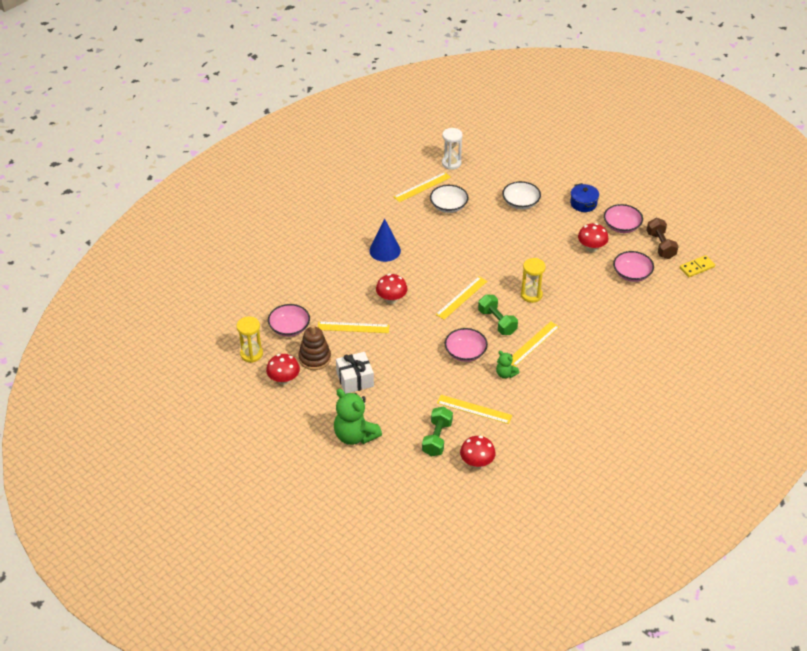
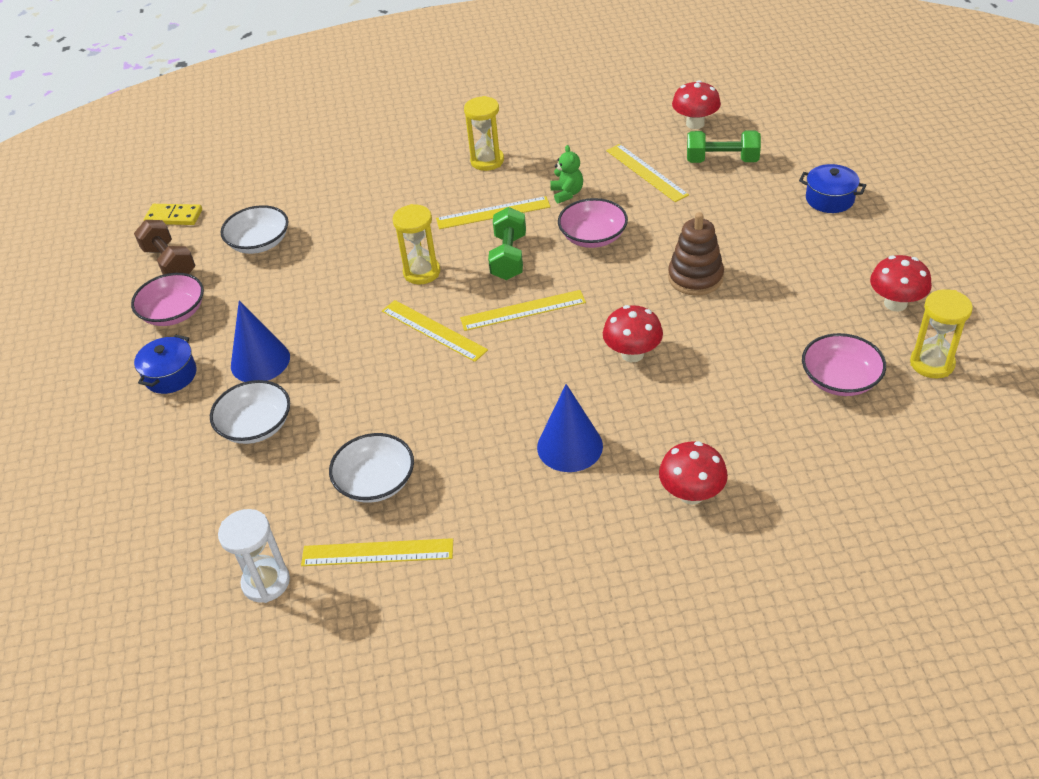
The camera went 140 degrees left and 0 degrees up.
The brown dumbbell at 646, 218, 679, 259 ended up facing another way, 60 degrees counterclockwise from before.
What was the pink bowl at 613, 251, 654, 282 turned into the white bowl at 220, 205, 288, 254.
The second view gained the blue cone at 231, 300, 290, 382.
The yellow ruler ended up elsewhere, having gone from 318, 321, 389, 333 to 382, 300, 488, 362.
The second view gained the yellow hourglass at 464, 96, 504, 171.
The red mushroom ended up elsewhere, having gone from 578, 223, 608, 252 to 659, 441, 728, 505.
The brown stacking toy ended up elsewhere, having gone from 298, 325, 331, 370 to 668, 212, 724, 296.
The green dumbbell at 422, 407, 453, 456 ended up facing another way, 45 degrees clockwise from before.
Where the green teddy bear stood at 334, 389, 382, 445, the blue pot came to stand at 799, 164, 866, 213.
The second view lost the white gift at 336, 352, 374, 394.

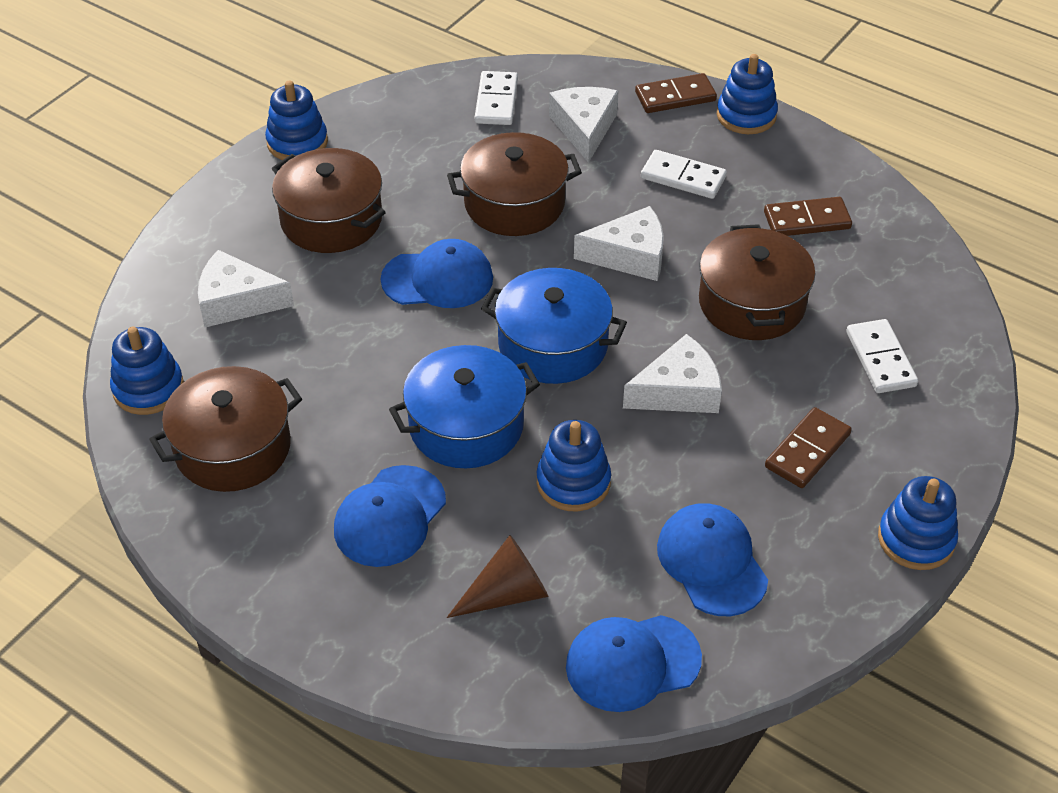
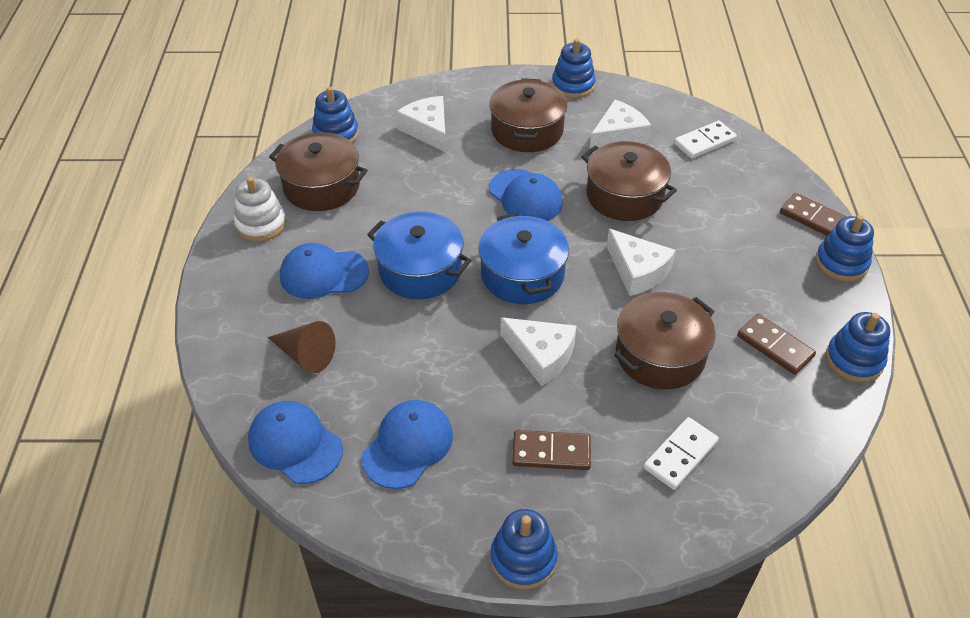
The camera went 55 degrees right and 0 degrees up.
The second view gained the white stacking toy at 234, 176, 286, 242.
The white cheese ended up elsewhere, having gone from 549, 87, 618, 163 to 589, 100, 651, 150.
The blue stacking toy ended up elsewhere, having gone from 537, 420, 611, 511 to 826, 312, 890, 382.
The second view lost the white domino at 641, 150, 727, 199.

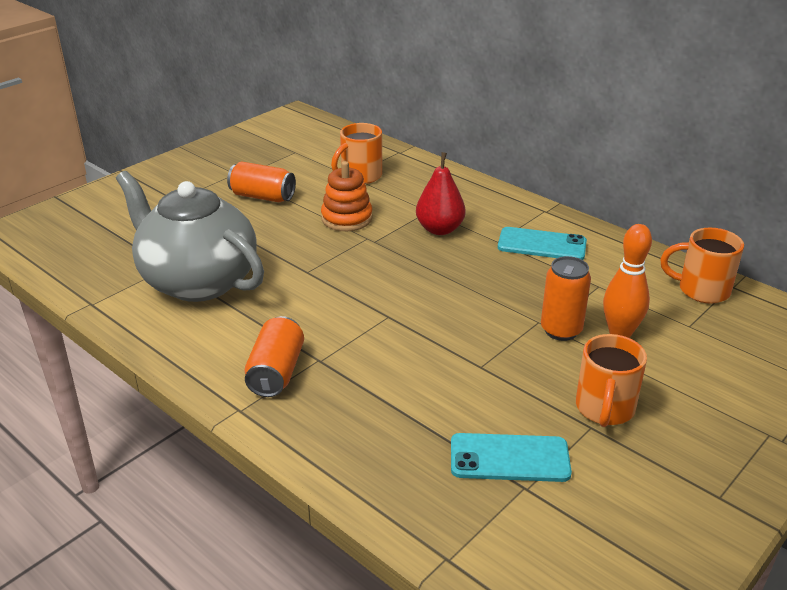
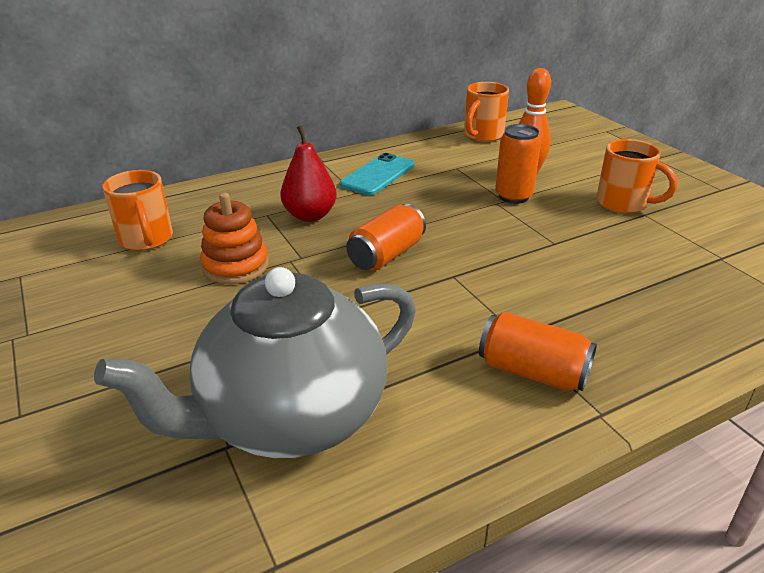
The camera went 70 degrees left and 0 degrees up.
The orange can ended up elsewhere, having gone from 227, 162, 296, 202 to 346, 204, 426, 271.
The second view lost the turquoise phone at 451, 433, 572, 482.

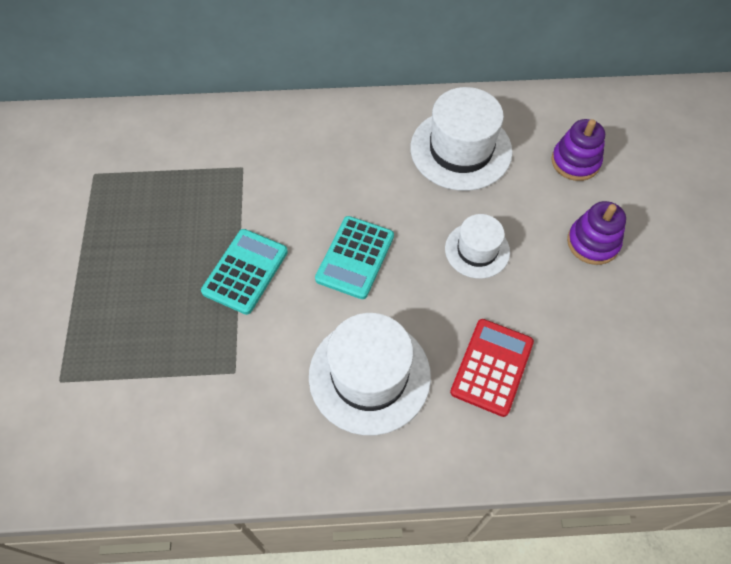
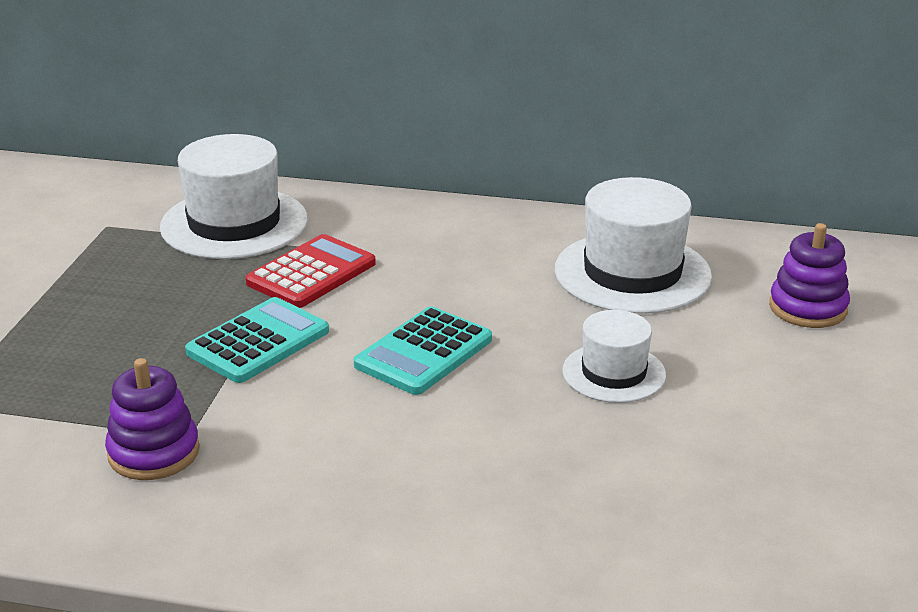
The camera went 15 degrees right and 30 degrees down.
The purple stacking toy ended up elsewhere, having gone from 567, 201, 626, 265 to 105, 358, 200, 480.
The white hat ended up elsewhere, having gone from 309, 313, 431, 435 to 160, 134, 308, 259.
The red calculator ended up elsewhere, having gone from 450, 319, 534, 417 to 245, 234, 376, 308.

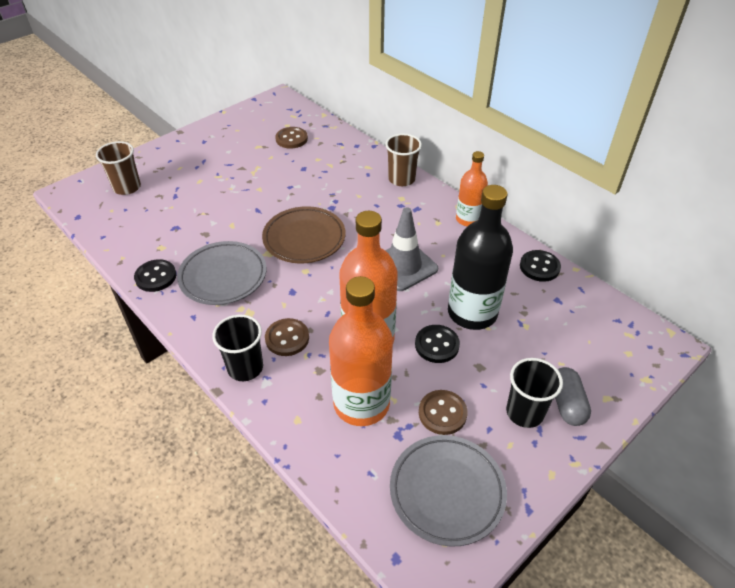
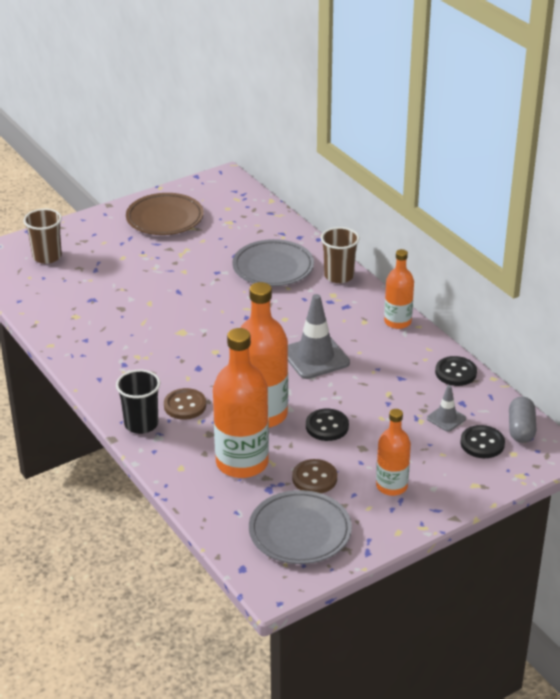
The camera went 10 degrees right and 10 degrees down.
The brown plate ended up elsewhere, having gone from 262, 206, 345, 263 to 126, 193, 204, 235.
The grey plate ended up elsewhere, having gone from 177, 241, 267, 305 to 232, 239, 314, 286.
Where the black cup stood at 506, 358, 563, 428, the orange bottle came to stand at 376, 409, 411, 496.
The second view gained the grey traffic cone at 427, 385, 466, 432.
The black button ended up elsewhere, having gone from 134, 259, 176, 292 to 460, 425, 505, 458.
The grey capsule ended up elsewhere, having gone from 555, 367, 591, 426 to 509, 397, 536, 443.
The second view lost the brown button at 275, 127, 308, 148.
The second view lost the black bottle at 448, 185, 513, 330.

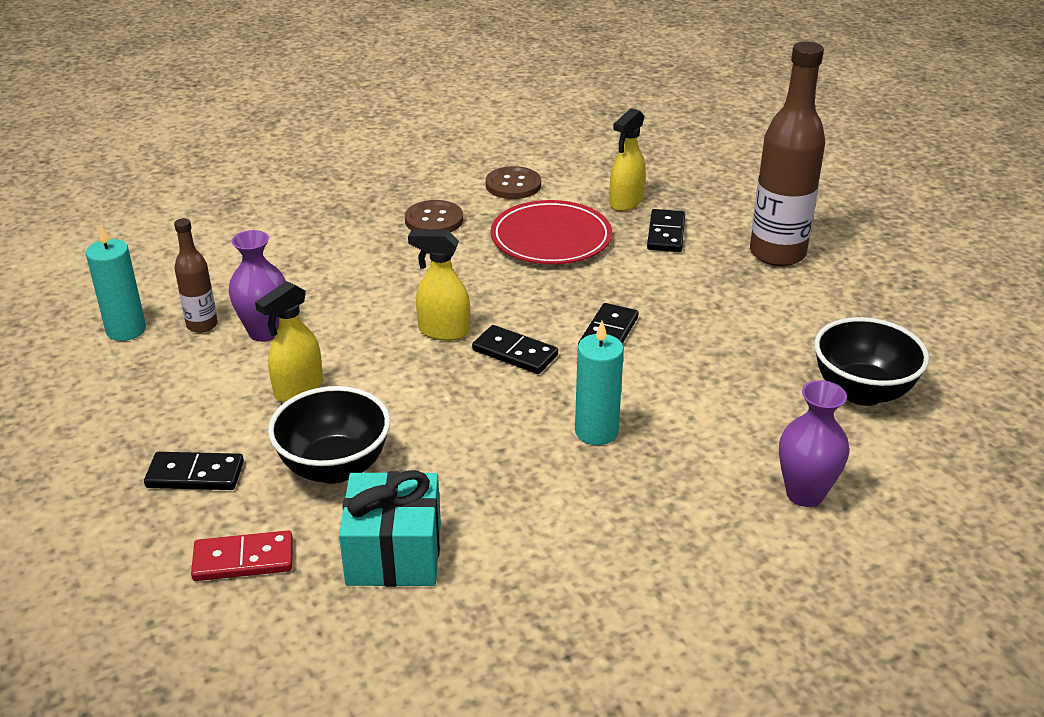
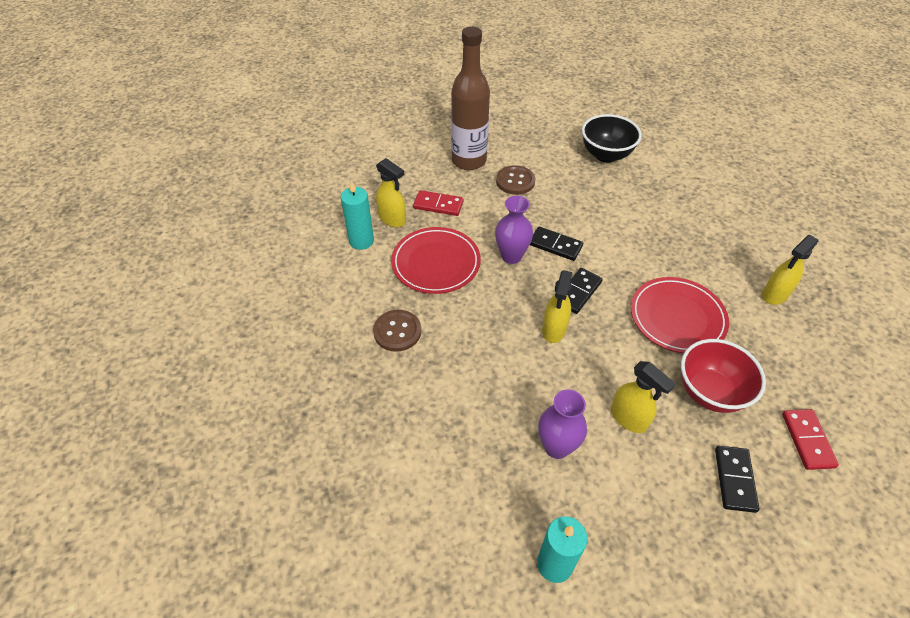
The camera went 85 degrees left and 15 degrees up.
The turquoise candle ended up elsewhere, having gone from 575, 321, 624, 445 to 341, 181, 374, 250.
What was the black domino at 647, 209, 685, 252 turned into the red domino at 413, 190, 464, 216.
The purple vase ended up elsewhere, having gone from 779, 380, 849, 507 to 495, 196, 533, 264.
The brown button ended up elsewhere, having gone from 486, 166, 541, 199 to 496, 165, 535, 195.
The second view gained the red plate at 631, 277, 729, 353.
What was the black bowl at 268, 386, 390, 484 turned into the red bowl at 681, 339, 766, 413.
The second view gained the yellow spray bottle at 762, 235, 818, 305.
The second view lost the brown bottle at 174, 218, 218, 333.
The second view lost the turquoise gift at 339, 470, 441, 587.

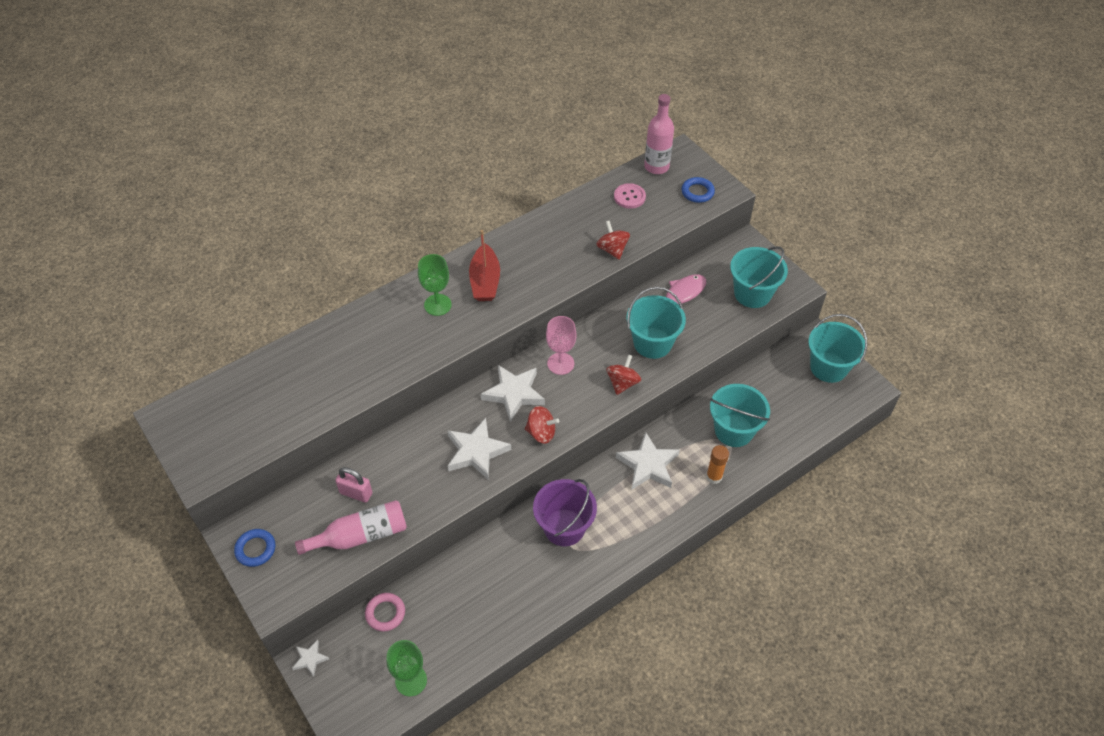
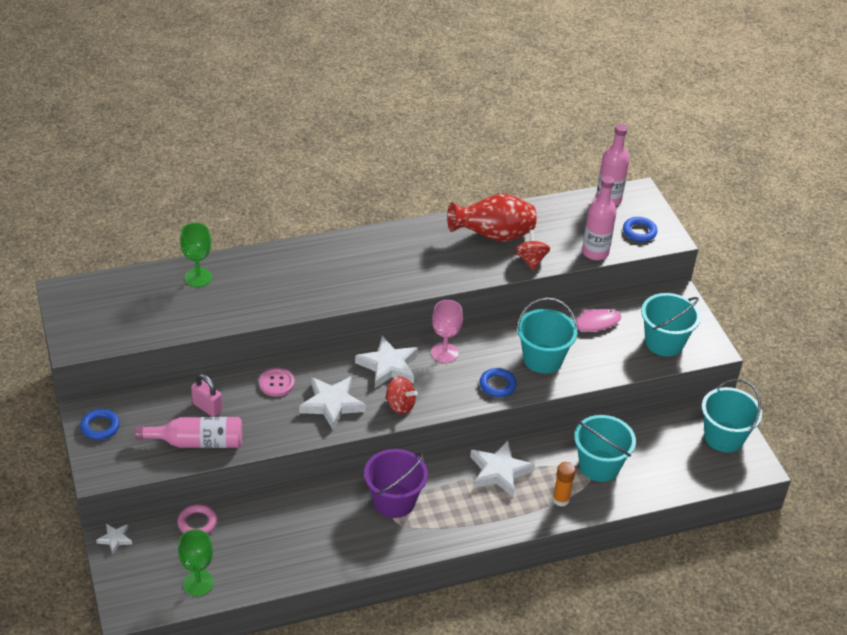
The camera went 15 degrees right and 10 degrees down.
The green goblet ended up elsewhere, having gone from 418, 254, 452, 316 to 180, 223, 212, 287.
The pink button ended up elsewhere, having gone from 614, 183, 646, 209 to 259, 368, 295, 397.
The second view gained the red vase at 447, 194, 537, 242.
Where the red spinning top stood at 606, 355, 641, 395, the blue ring came to stand at 479, 368, 517, 397.
The second view gained the pink bottle at 582, 176, 616, 260.
The second view lost the red boat at 469, 230, 500, 301.

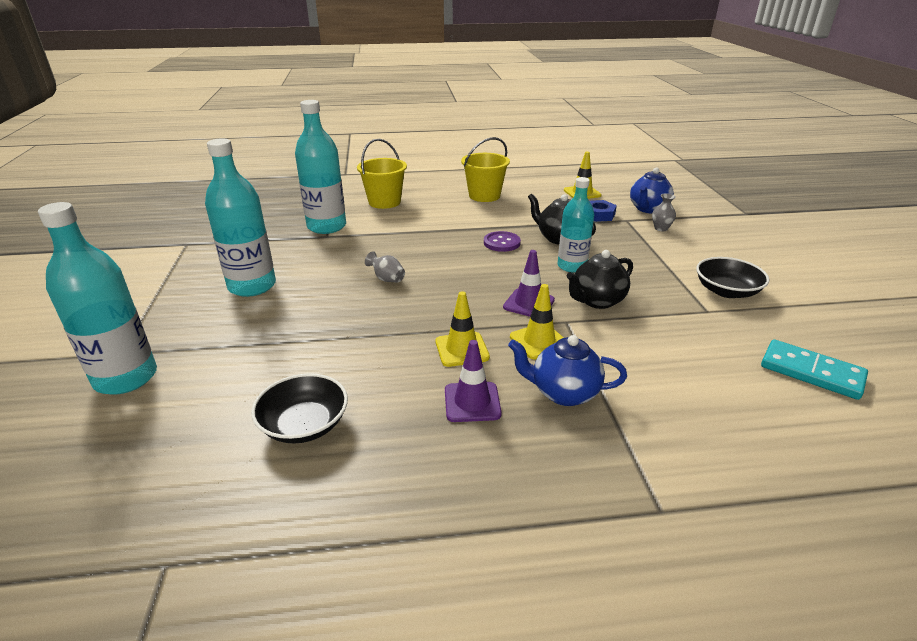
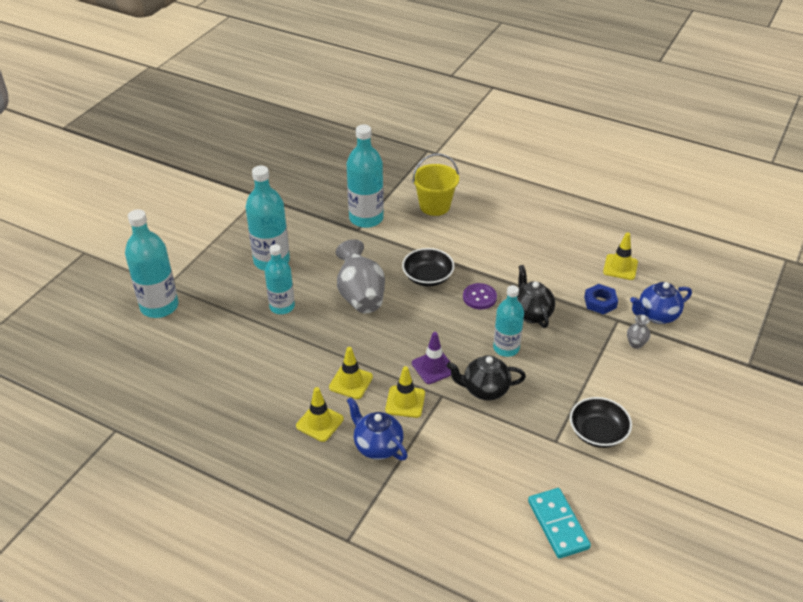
The camera went 35 degrees right and 10 degrees up.
The second view gained the turquoise bottle at 265, 244, 295, 314.
What was the purple traffic cone at 445, 340, 502, 422 turned into the yellow traffic cone at 296, 387, 344, 442.
The size of the grey vase at 365, 251, 405, 283 changed by a factor of 2.20.
The black bowl ended up elsewhere, having gone from 251, 373, 348, 443 to 402, 248, 455, 286.
The second view lost the yellow bucket at 461, 137, 510, 202.

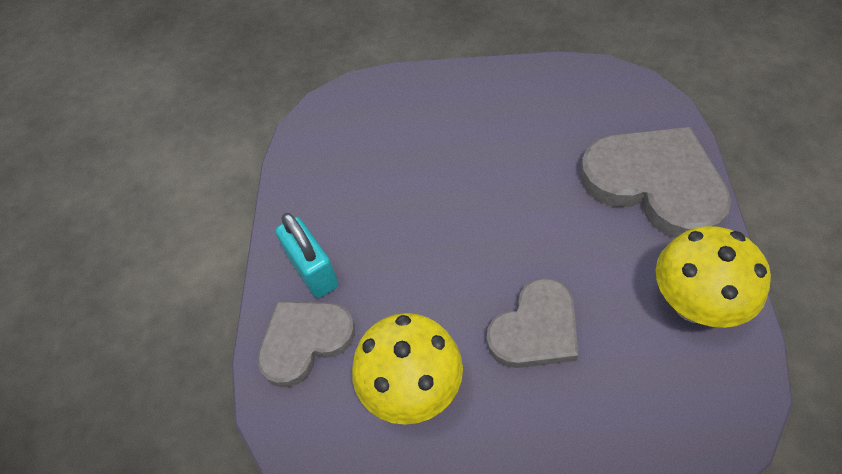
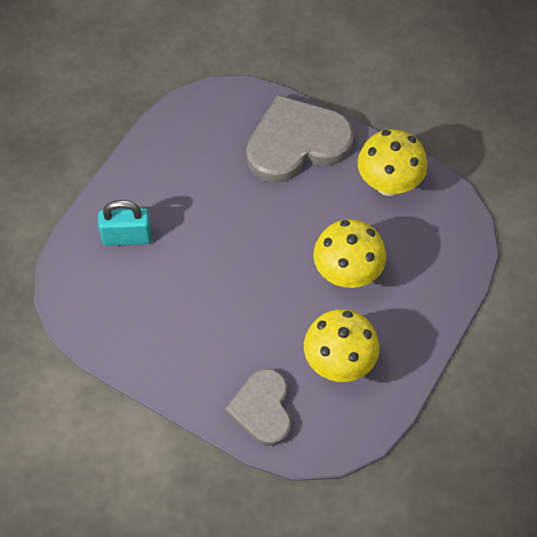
The camera went 65 degrees left and 5 degrees up.
The turquoise padlock ended up elsewhere, having gone from 275, 213, 338, 298 to 98, 200, 152, 246.
Where the grey heart stood at 486, 278, 578, 368, the yellow mushroom came to stand at 313, 219, 386, 288.

